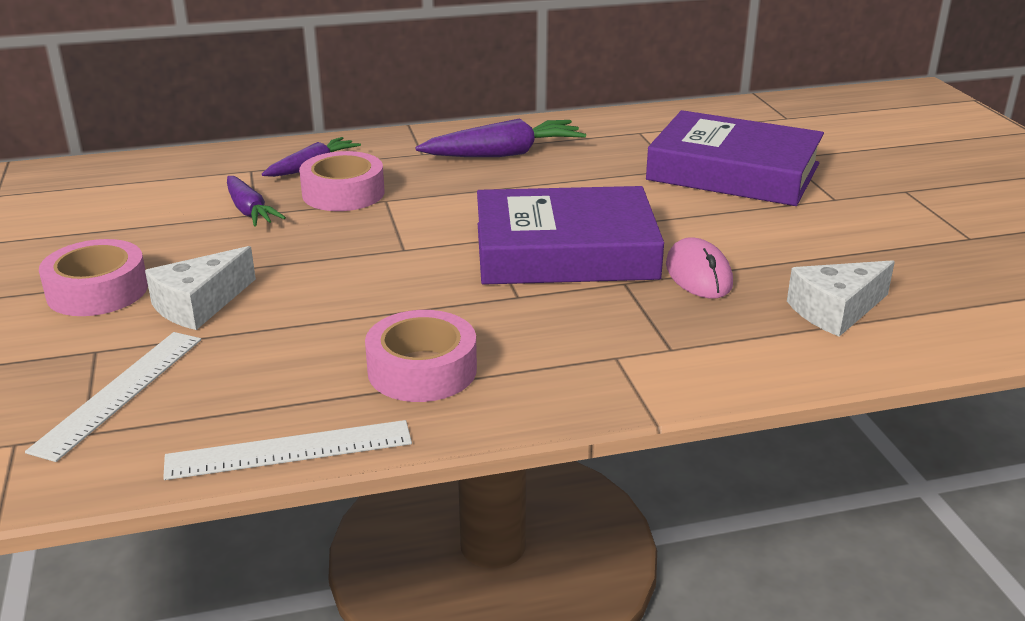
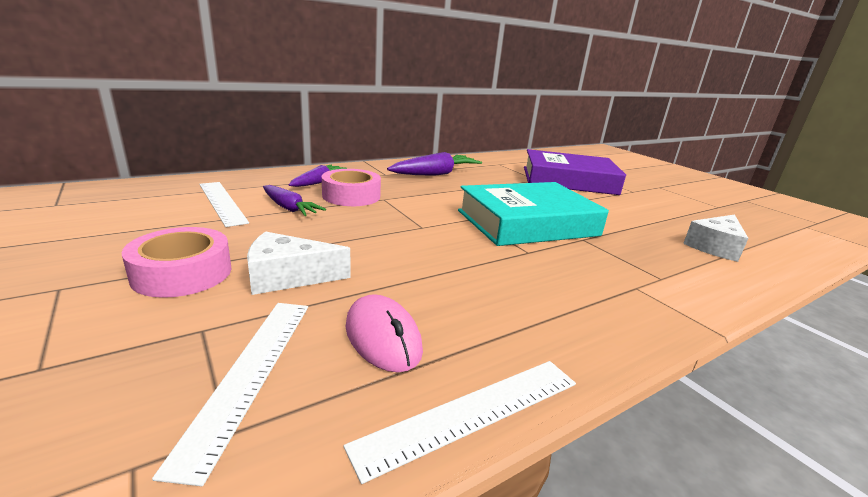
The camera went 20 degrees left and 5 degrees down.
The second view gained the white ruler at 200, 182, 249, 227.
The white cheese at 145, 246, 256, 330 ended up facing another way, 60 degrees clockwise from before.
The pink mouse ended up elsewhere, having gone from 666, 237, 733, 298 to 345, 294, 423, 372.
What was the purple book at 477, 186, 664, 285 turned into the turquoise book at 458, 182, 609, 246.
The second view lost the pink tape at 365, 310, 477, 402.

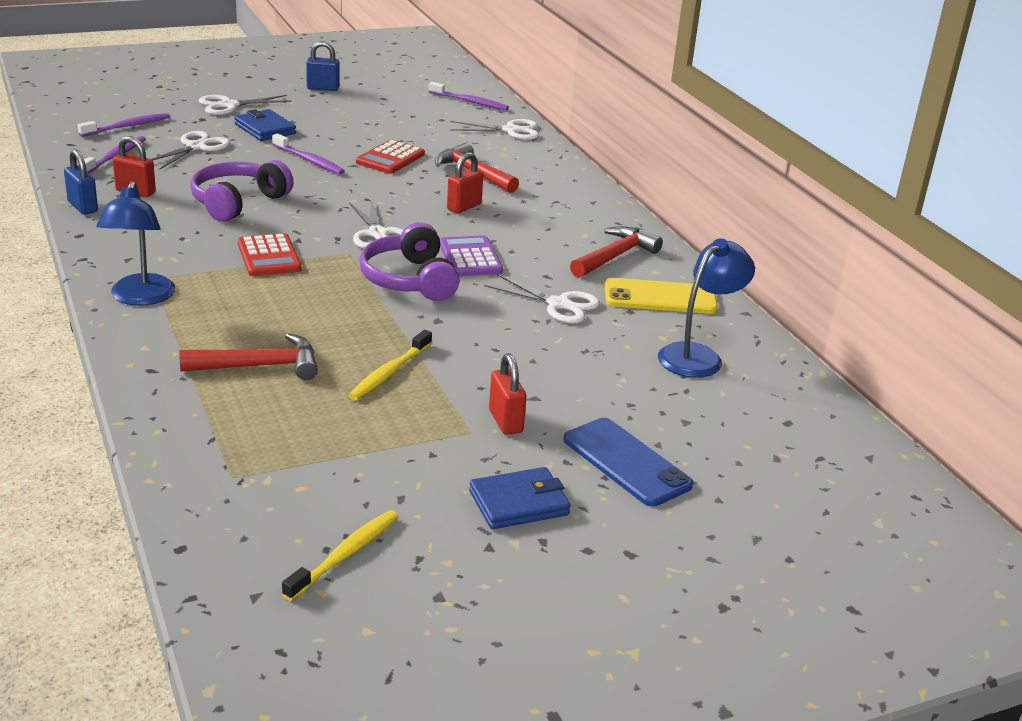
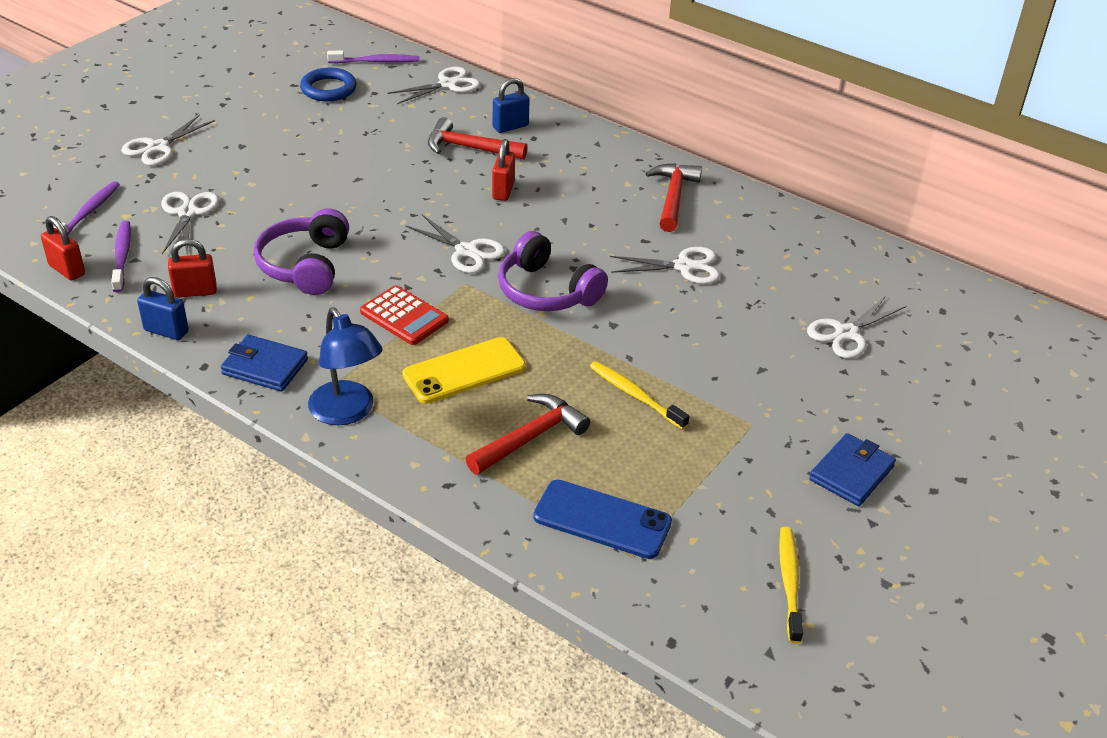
The camera went 30 degrees left and 10 degrees up.
The red padlock ended up elsewhere, having gone from 489, 353, 527, 435 to 41, 216, 85, 281.
The blue wallet ended up elsewhere, having gone from 234, 109, 296, 141 to 221, 335, 308, 392.
The second view gained the blue ring at 300, 68, 357, 102.
The yellow phone ended up elsewhere, having gone from 605, 278, 718, 314 to 402, 337, 526, 404.
The blue padlock ended up elsewhere, having gone from 306, 41, 340, 91 to 493, 78, 530, 133.
The blue phone ended up elsewhere, having gone from 563, 418, 693, 506 to 533, 480, 672, 559.
The yellow toothbrush at 348, 330, 432, 400 ended up facing another way, 135 degrees clockwise from before.
The second view gained the white scissors at 807, 296, 906, 358.
The second view lost the purple toothbrush at 272, 133, 345, 175.
The second view lost the red calculator at 356, 140, 425, 174.
The second view lost the purple calculator at 440, 235, 503, 276.
The second view lost the blue lamp at 658, 238, 755, 378.

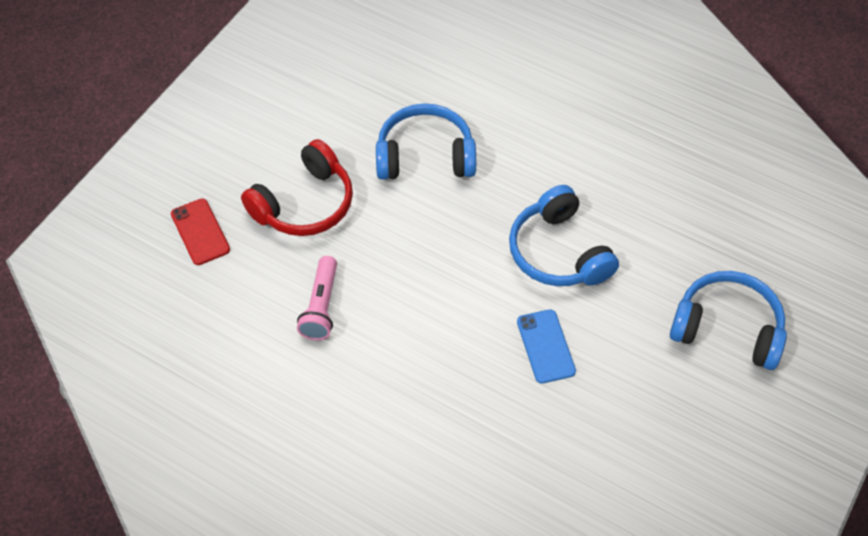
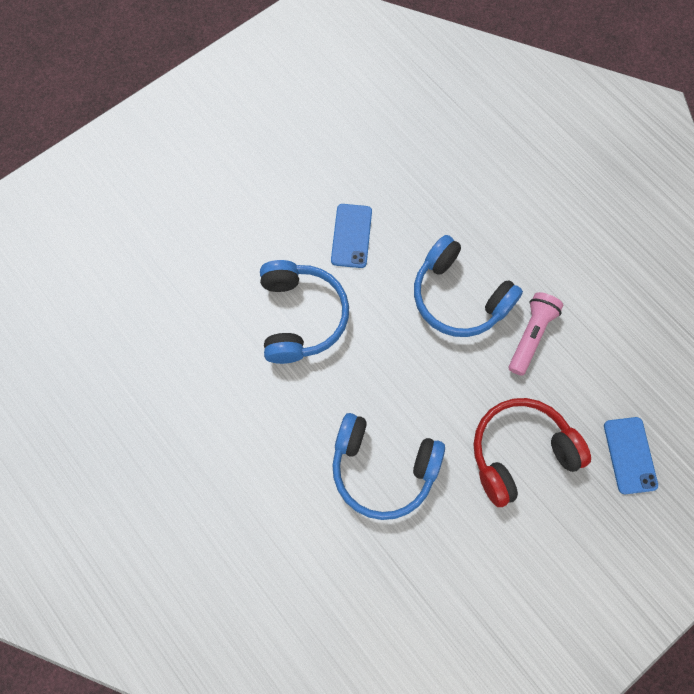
The camera went 160 degrees left and 15 degrees up.
The blue headphones ended up elsewhere, having gone from 670, 271, 787, 370 to 414, 235, 523, 337.
What was the red phone at 171, 198, 230, 265 turned into the blue phone at 604, 417, 658, 494.

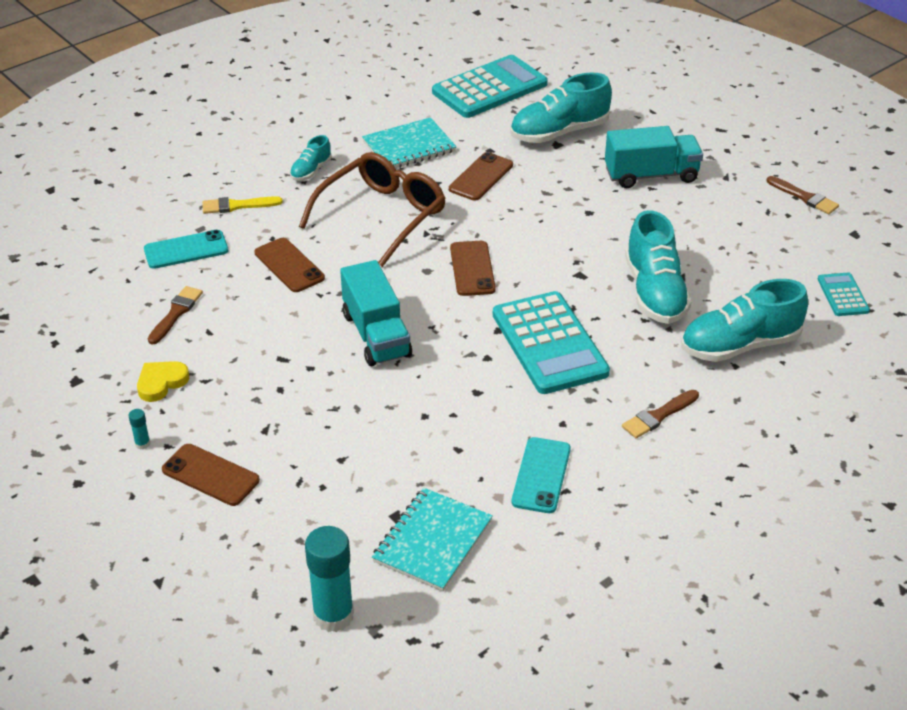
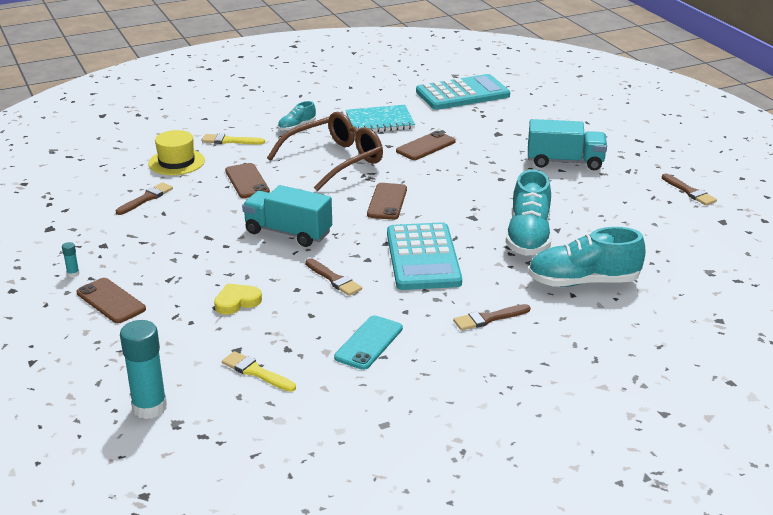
The camera went 15 degrees right and 10 degrees down.
Where the turquoise phone stood at 144, 230, 228, 269, the yellow hat came to stand at 148, 130, 205, 175.
The yellow heart ended up elsewhere, having gone from 137, 361, 189, 402 to 214, 283, 262, 315.
Where the turquoise notebook stood at 372, 488, 493, 592, the yellow brush came to stand at 222, 351, 296, 392.
The turquoise truck at 340, 260, 412, 366 ended up facing another way, 120 degrees clockwise from before.
The second view gained the brown brush at 306, 258, 362, 296.
The second view lost the turquoise shoe at 510, 72, 612, 143.
The second view lost the turquoise calculator at 818, 273, 870, 316.

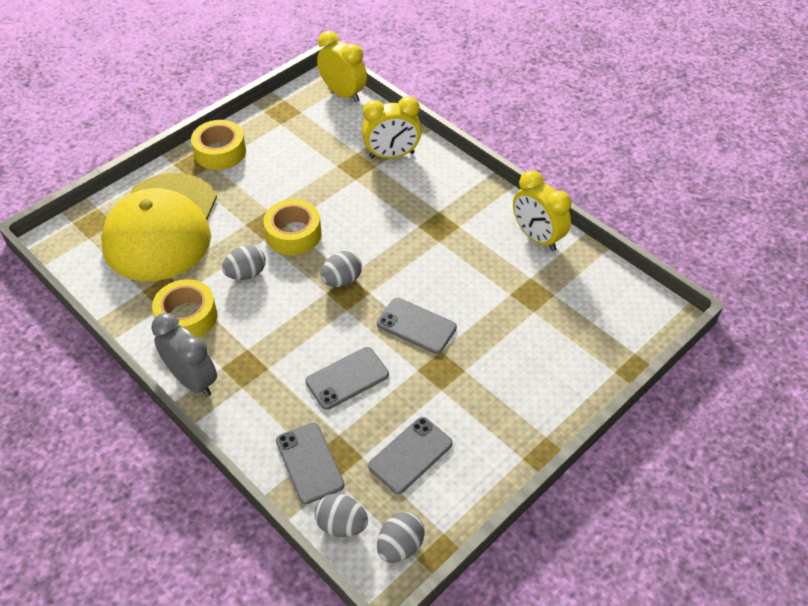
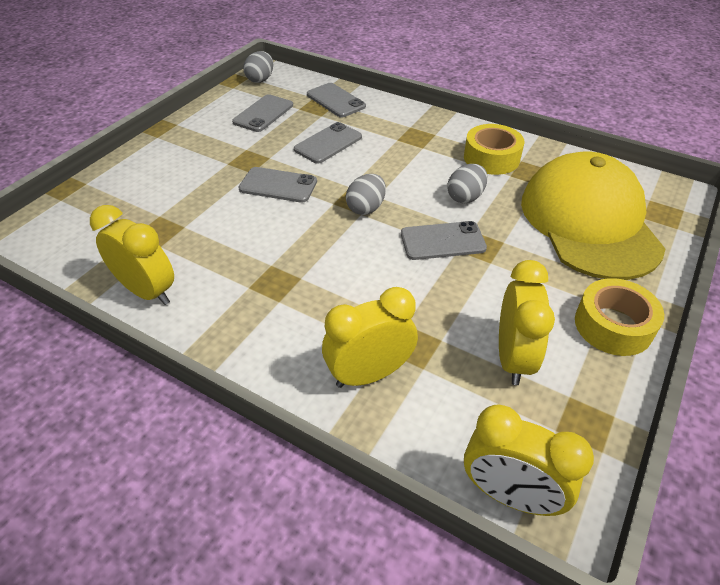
The camera went 165 degrees right and 5 degrees down.
Where the yellow tape stood at 263, 199, 321, 255, the grey phone came to stand at 401, 221, 487, 260.
The second view gained the yellow clock at 499, 260, 555, 385.
The second view lost the grey clock at 151, 313, 217, 397.
The second view lost the grey egg at 315, 494, 368, 537.

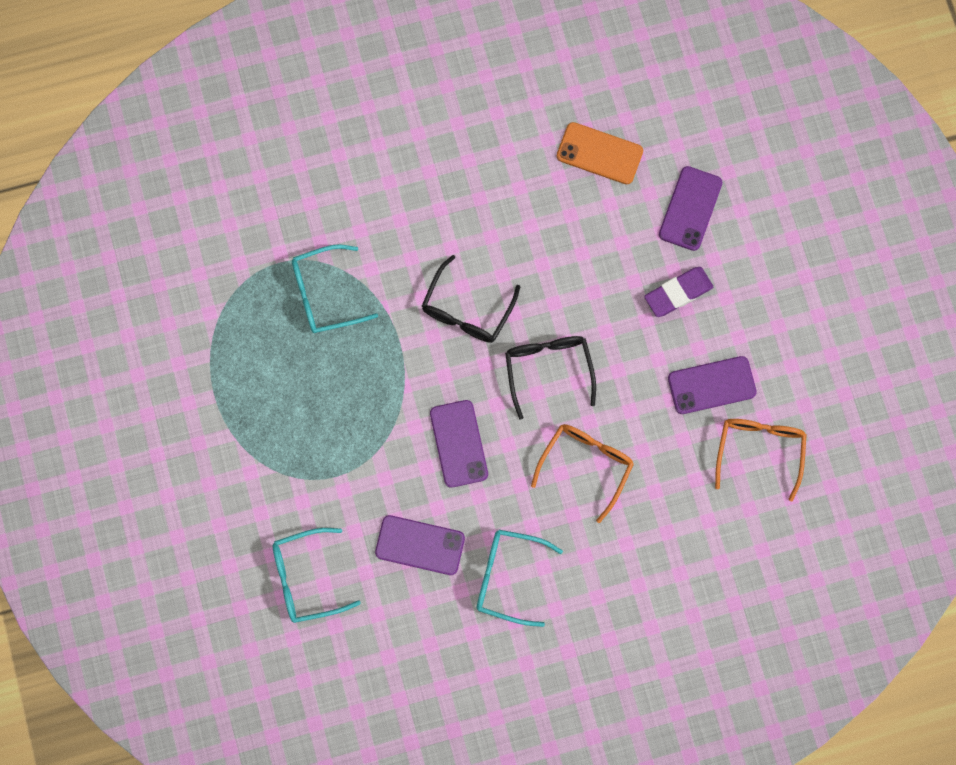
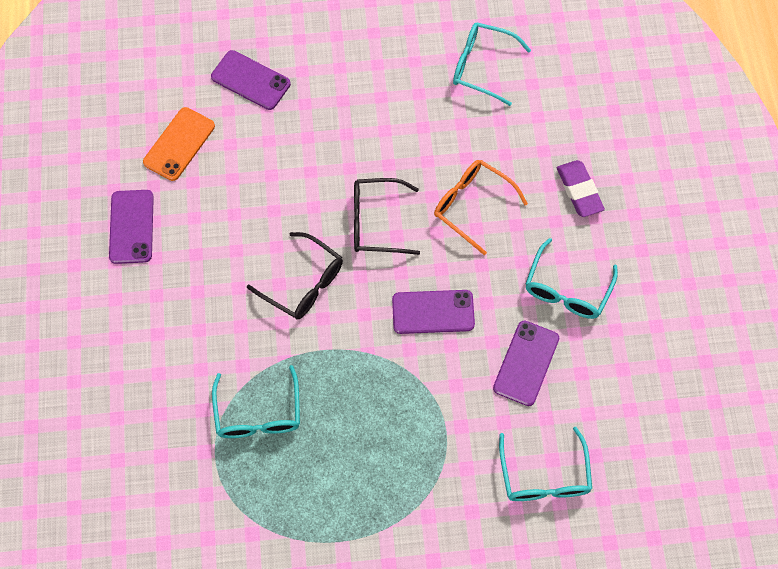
The camera went 80 degrees left and 10 degrees down.
The purple phone ended up elsewhere, having gone from 668, 356, 757, 414 to 109, 190, 154, 264.
What was the orange glasses at 715, 419, 807, 502 turned into the turquoise glasses at 453, 23, 531, 106.
The purple eraser ended up elsewhere, having gone from 644, 267, 713, 317 to 557, 160, 605, 217.

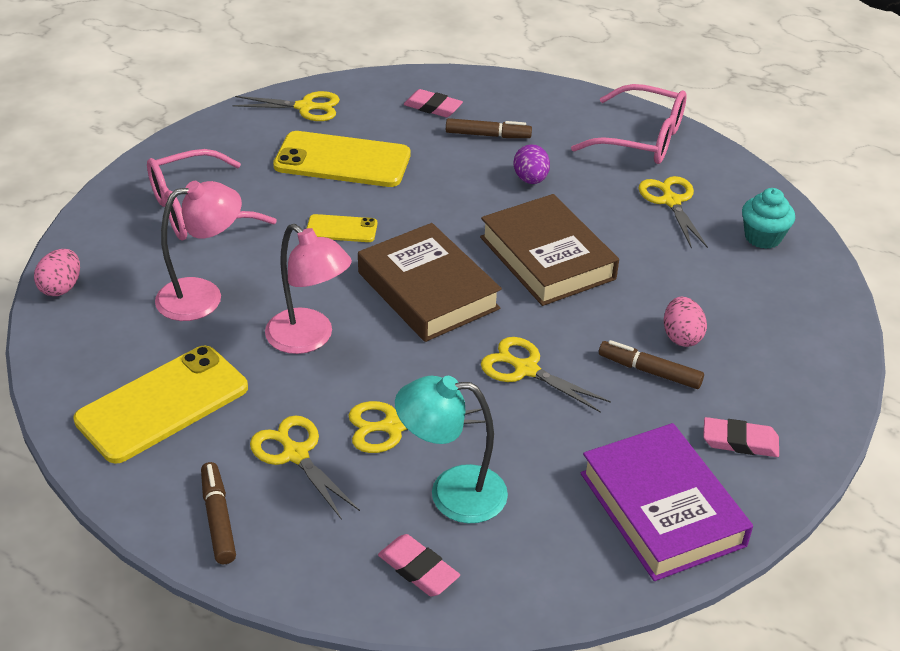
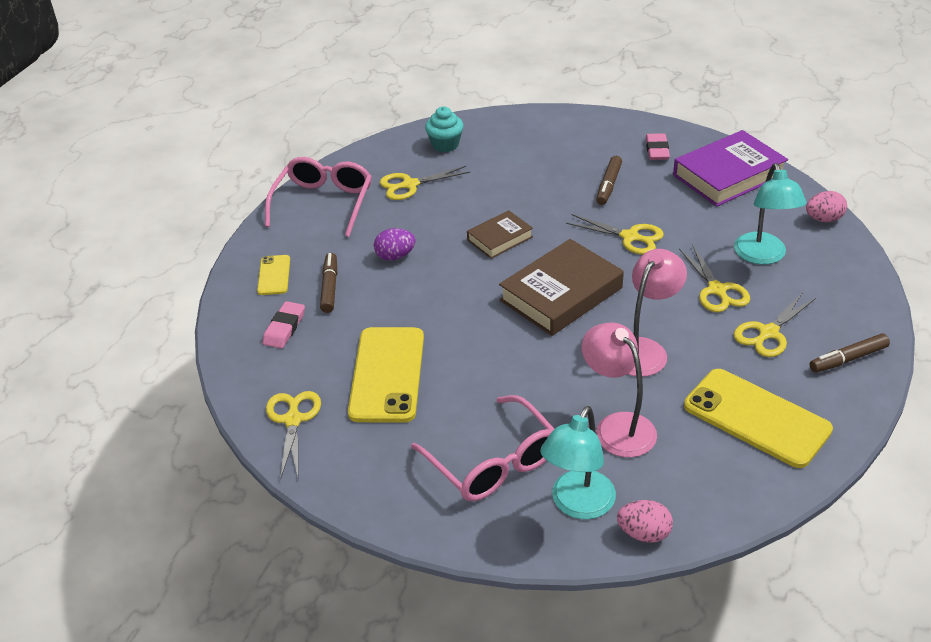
The camera went 95 degrees left and 0 degrees up.
The yellow phone ended up elsewhere, having gone from 306, 214, 377, 242 to 257, 255, 290, 295.
The size of the brown book at 480, 194, 619, 306 changed by a factor of 0.56.
The second view gained the turquoise lamp at 540, 406, 616, 519.
The yellow scissors at 481, 337, 611, 413 ended up facing another way, 90 degrees counterclockwise from before.
The pink egg ended up elsewhere, having gone from 664, 297, 707, 347 to 806, 191, 847, 222.
The second view lost the pink eraser at 378, 534, 460, 596.

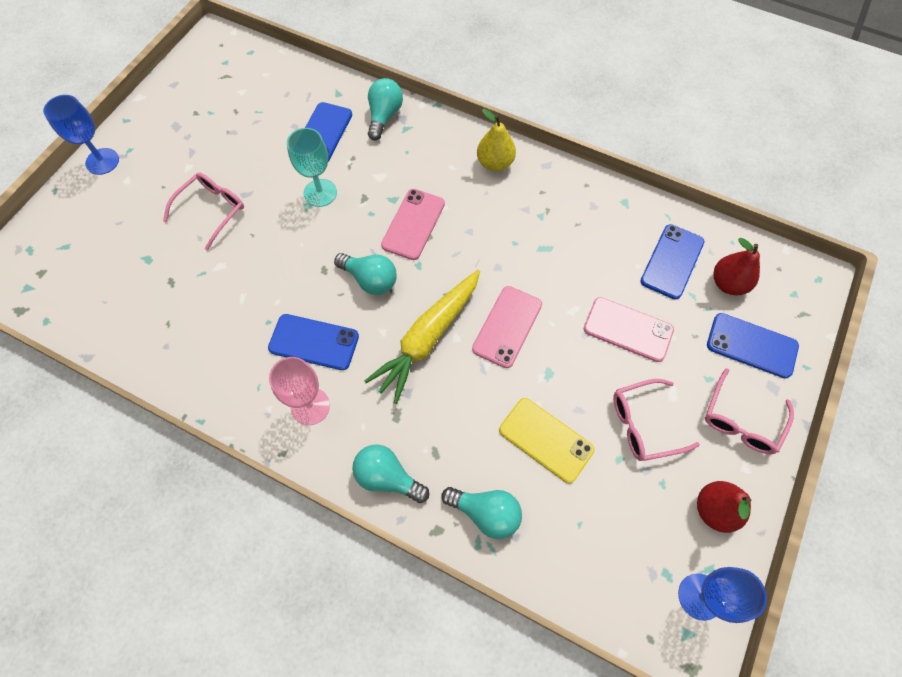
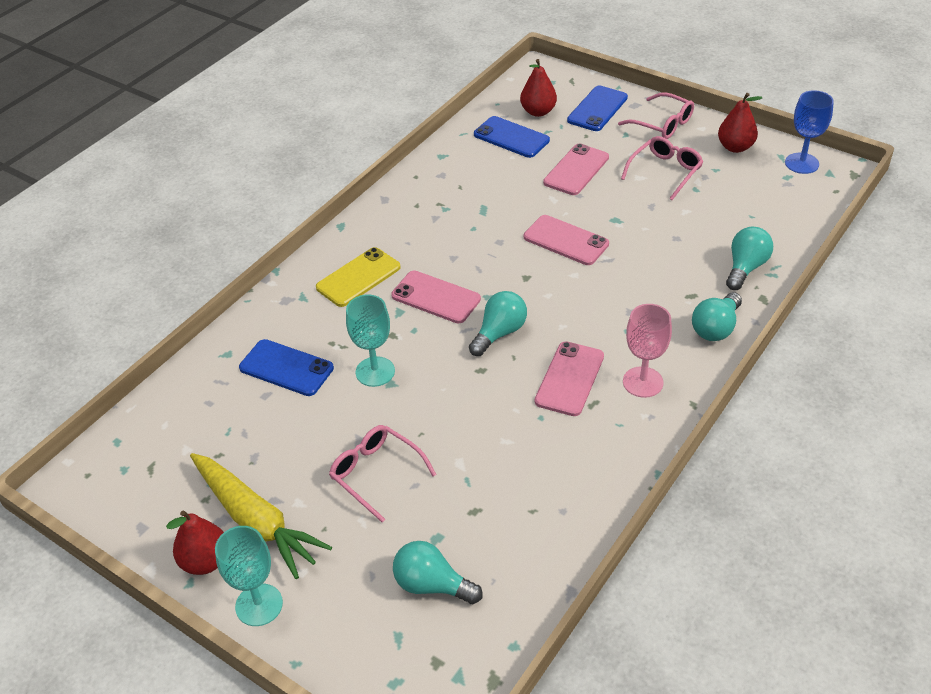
The camera went 80 degrees left and 20 degrees down.
The second view gained the red pear at 166, 511, 224, 575.
The yellow carrot ended up elsewhere, having gone from 364, 270, 480, 404 to 190, 453, 332, 579.
What was the blue goblet at 43, 95, 119, 175 turned into the turquoise goblet at 215, 526, 283, 626.
The yellow phone ended up elsewhere, having gone from 499, 398, 595, 483 to 316, 247, 401, 307.
The turquoise light bulb ended up elsewhere, having gone from 368, 78, 403, 140 to 393, 541, 483, 604.
What was the blue phone at 268, 314, 359, 370 turned into the pink phone at 535, 341, 604, 416.
The pink glasses at 613, 379, 700, 461 ended up facing another way, 135 degrees counterclockwise from before.
The second view lost the yellow pear at 477, 109, 516, 171.

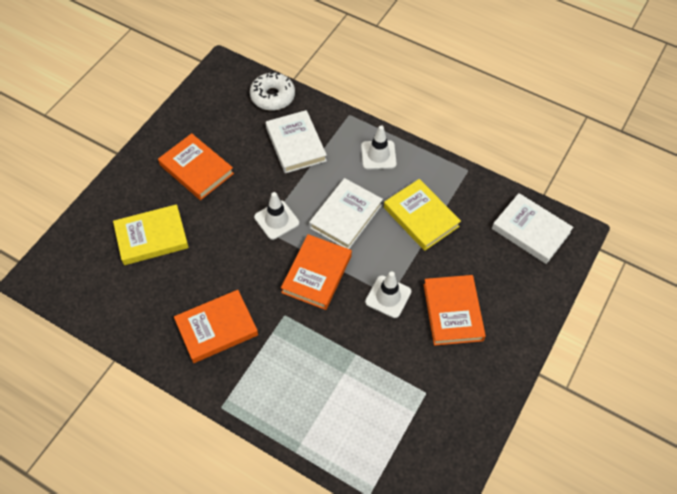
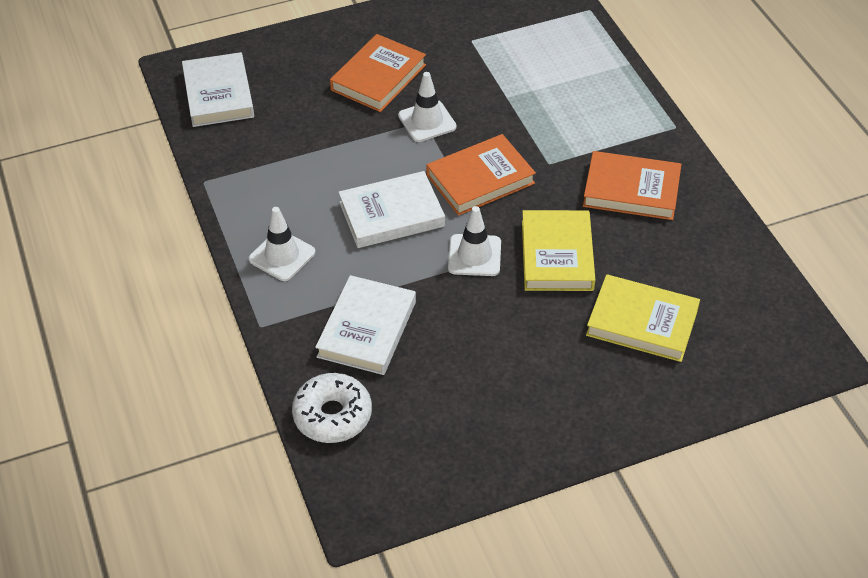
The camera went 140 degrees left and 10 degrees down.
The yellow book ended up elsewhere, having gone from 384, 179, 461, 251 to 522, 210, 595, 291.
The second view lost the orange book at 158, 133, 234, 200.

